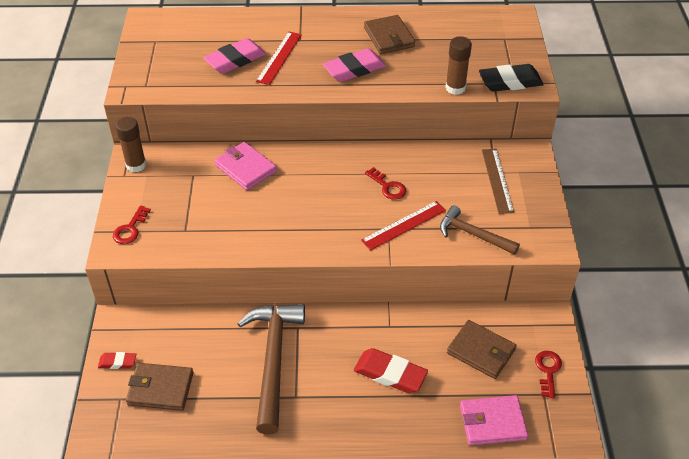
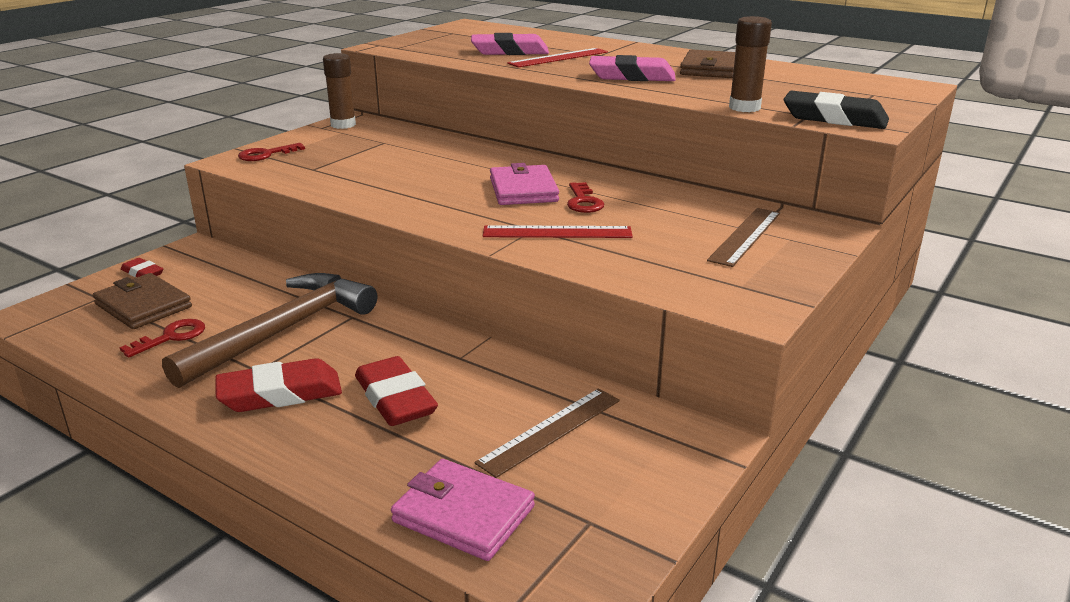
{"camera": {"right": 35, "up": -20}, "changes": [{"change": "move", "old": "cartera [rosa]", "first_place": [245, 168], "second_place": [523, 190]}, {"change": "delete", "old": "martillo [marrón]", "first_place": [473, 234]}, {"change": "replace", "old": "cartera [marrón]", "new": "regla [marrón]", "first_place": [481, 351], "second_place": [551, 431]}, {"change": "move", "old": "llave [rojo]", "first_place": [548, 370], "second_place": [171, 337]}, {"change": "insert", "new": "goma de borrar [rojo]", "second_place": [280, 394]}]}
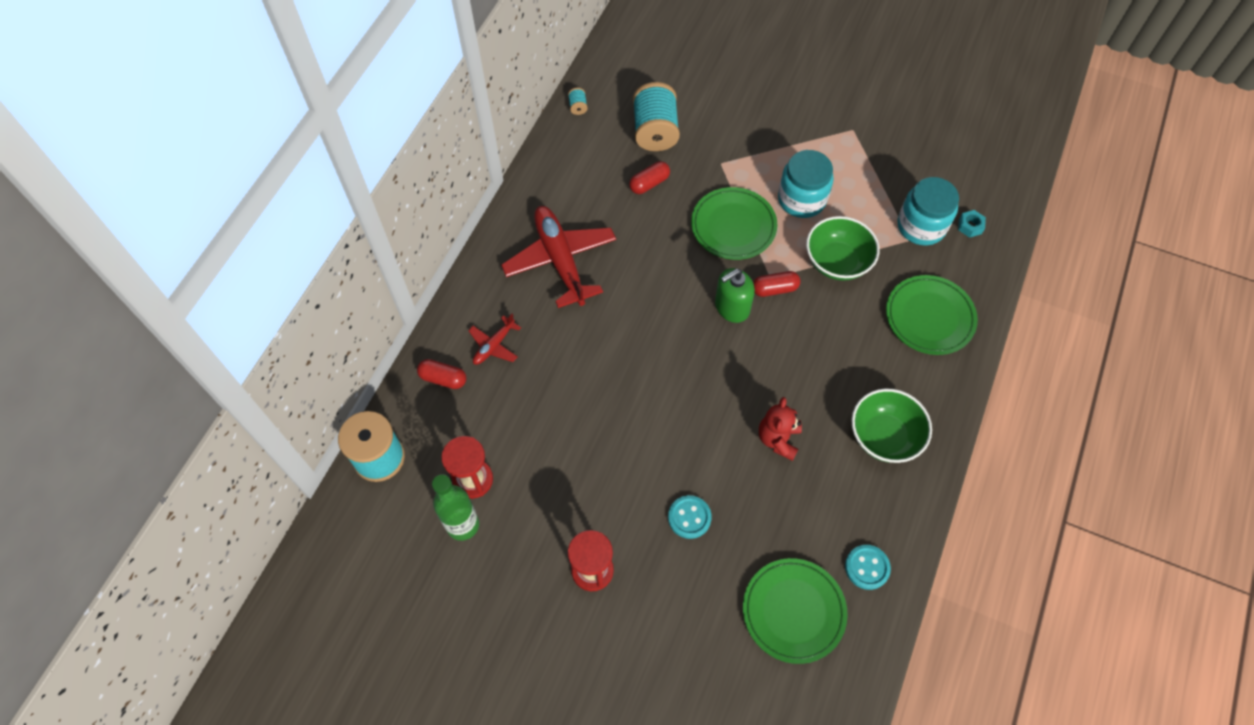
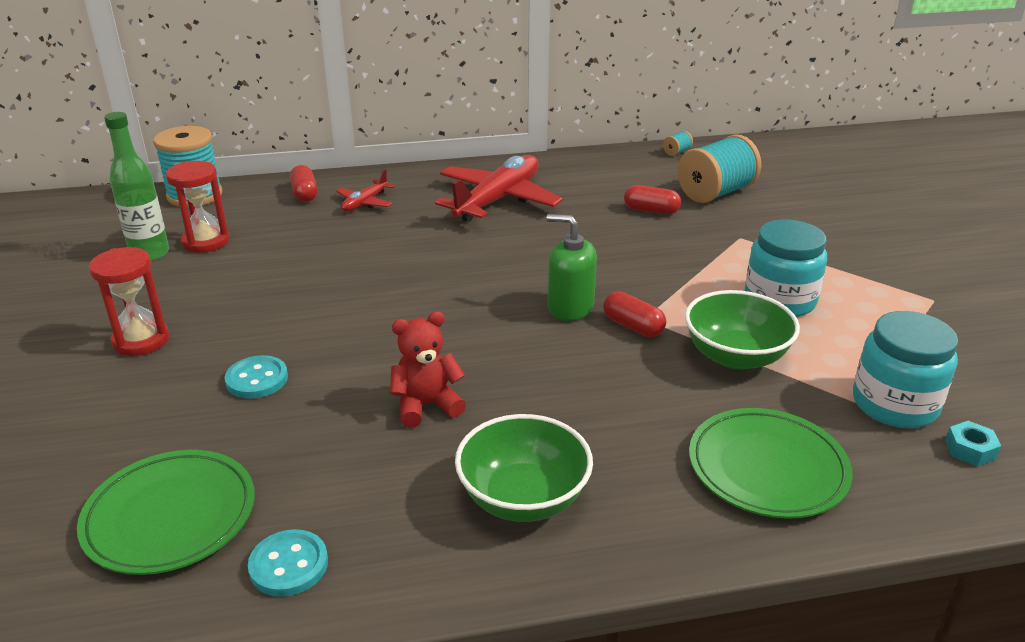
{"camera": {"right": 55, "up": -30}, "changes": [{"change": "rotate", "old": "avión [rojo]", "first_place": [494, 345], "second_place": [365, 203], "degrees": -60}, {"change": "delete", "old": "plato [verde]", "first_place": [733, 226]}]}
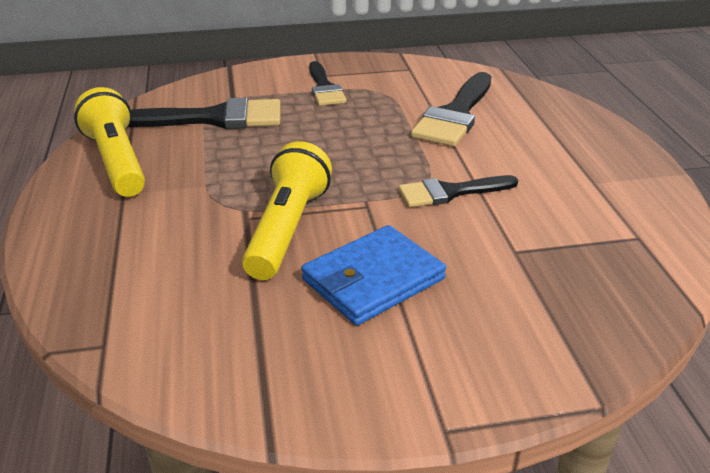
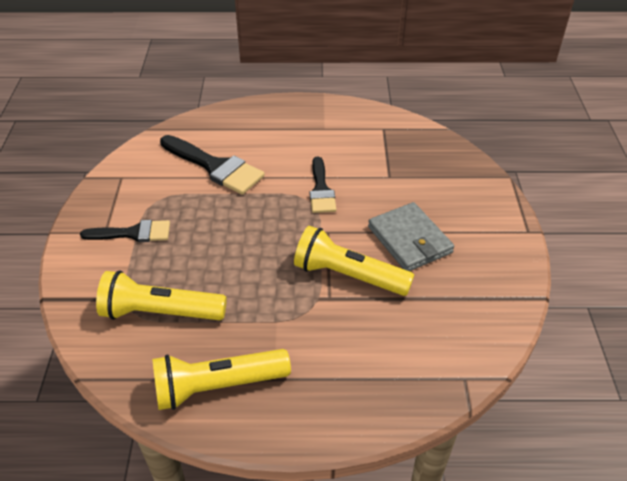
{"camera": {"right": -80, "up": 10}, "changes": [{"change": "replace", "old": "pincel [negro]", "new": "lámpara de mano [amarillo]", "first_place": [215, 118], "second_place": [160, 312]}, {"change": "recolor", "old": "cartera [azul]", "new": "cartera [gris]", "first_place": [373, 279], "second_place": [409, 240]}]}
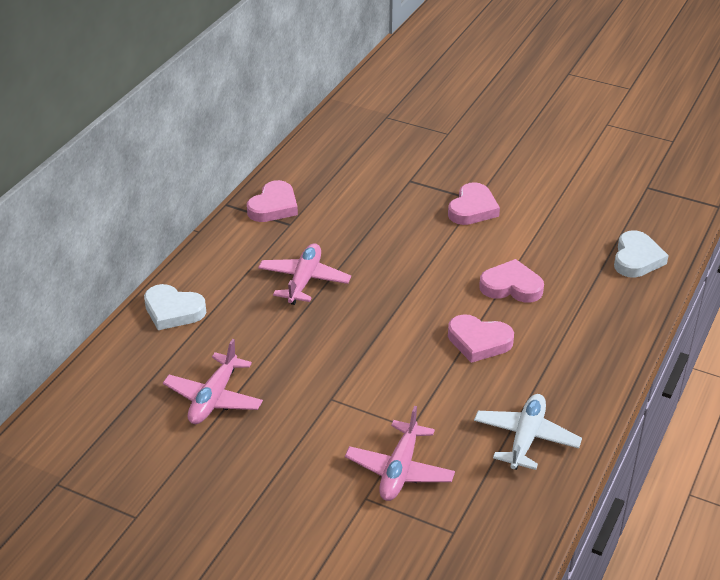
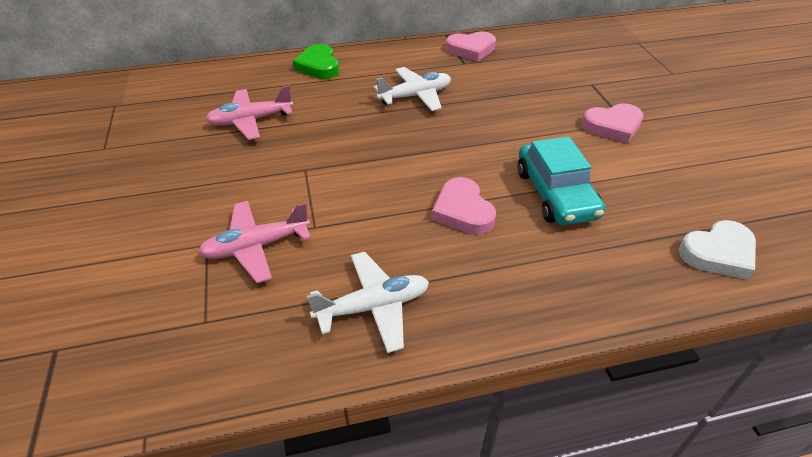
{"camera": {"right": 50, "up": 5}, "changes": [{"change": "recolor", "old": "corazón [blanco]", "new": "corazón [verde]", "first_place": [173, 311], "second_place": [318, 66]}, {"change": "recolor", "old": "avión [rosa]", "new": "avión [blanco]", "first_place": [304, 280], "second_place": [415, 96]}, {"change": "replace", "old": "corazón [rosa]", "new": "coche [turquesa]", "first_place": [511, 286], "second_place": [556, 194]}]}
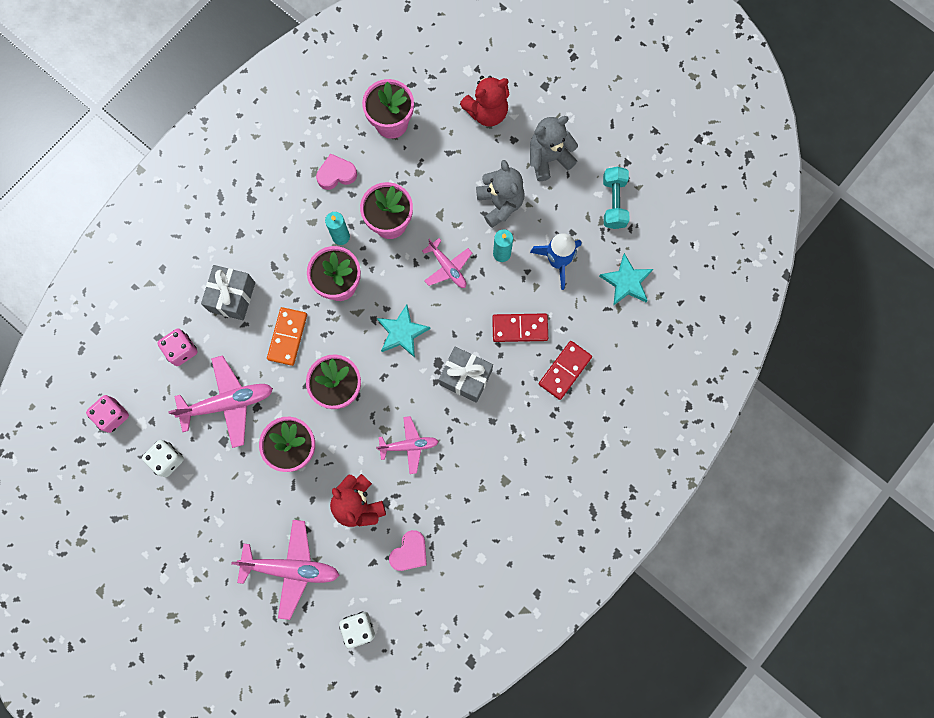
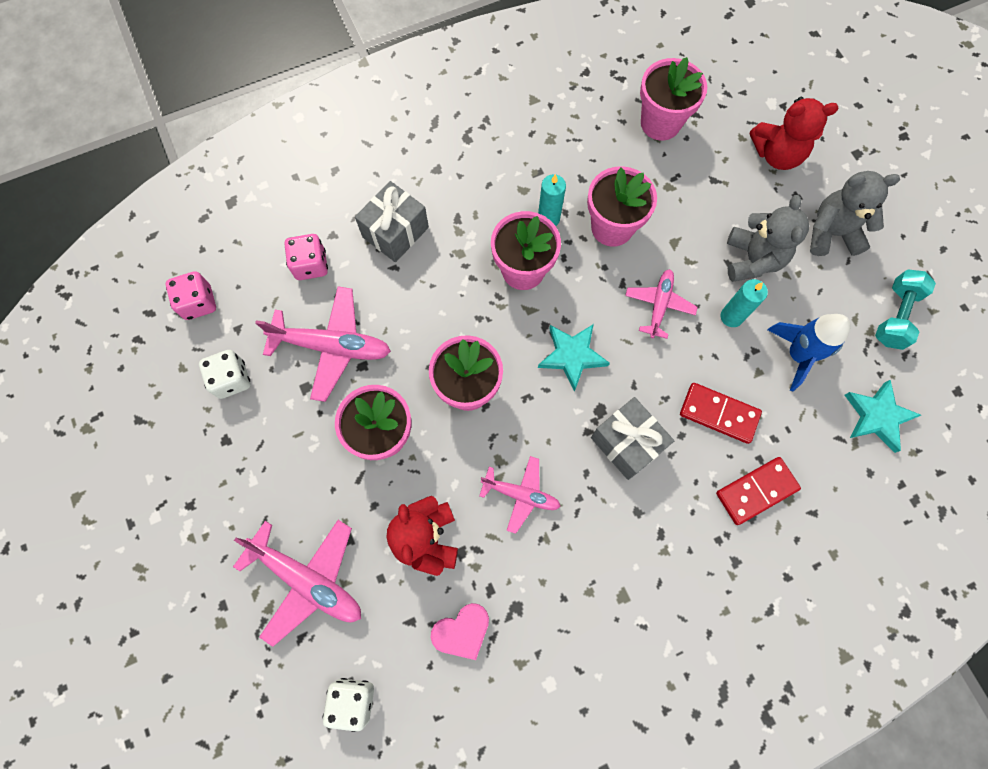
{"camera": {"right": 25, "up": -5}, "changes": [{"change": "delete", "old": "ficha de dominó [naranja]", "first_place": [287, 337]}, {"change": "delete", "old": "corazón [rosa]", "first_place": [336, 174]}, {"change": "rotate", "old": "avión [rosa]", "first_place": [448, 267], "second_place": [659, 305], "degrees": -150}]}
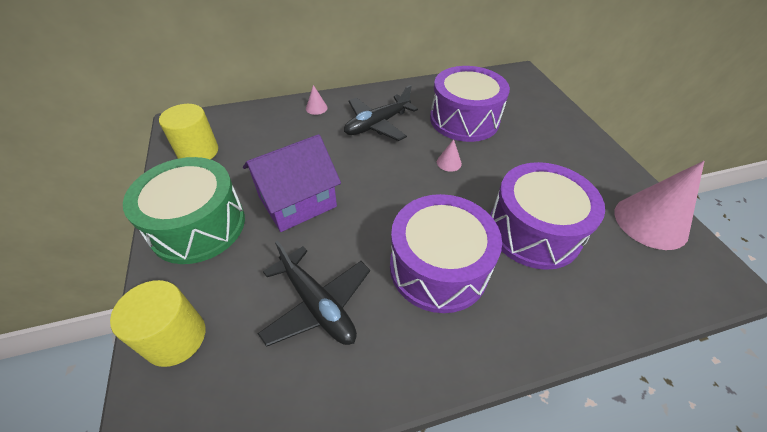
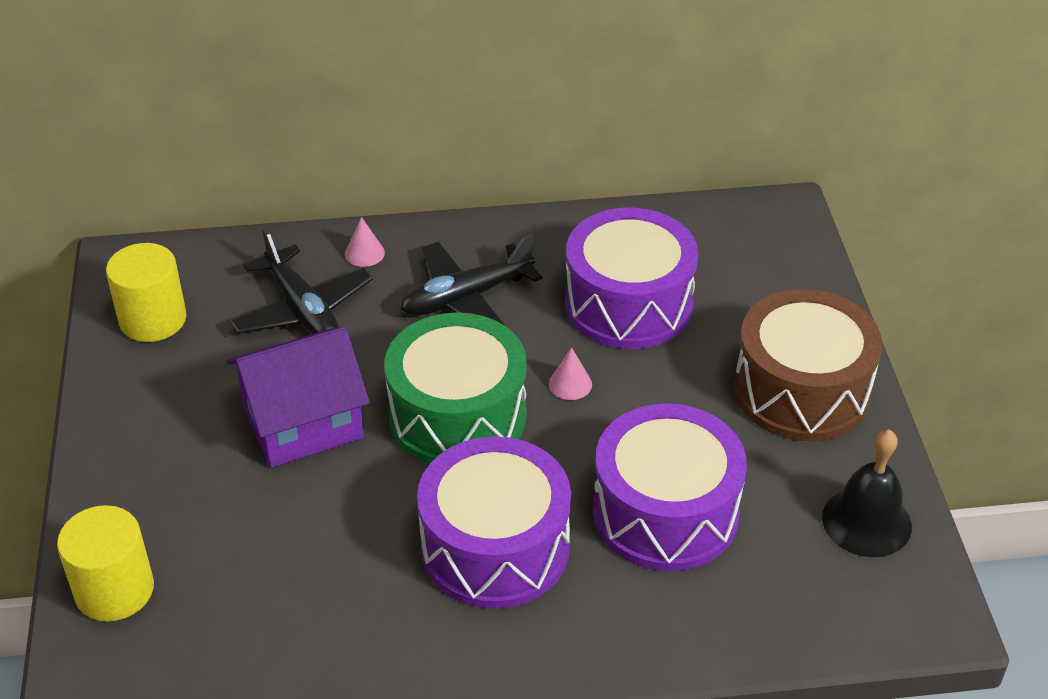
{"camera": {"right": 10, "up": -5}, "changes": [{"change": "move", "old": "tambor [verde]", "first_place": [198, 226], "second_place": [457, 416]}, {"change": "move", "old": "avión [negro]", "first_place": [317, 304], "second_place": [302, 310]}, {"change": "replace", "old": "cono [rosa]", "new": "campana [negro]", "first_place": [650, 222], "second_place": [866, 521]}, {"change": "insert", "new": "tambor [marrón]", "second_place": [801, 391]}]}
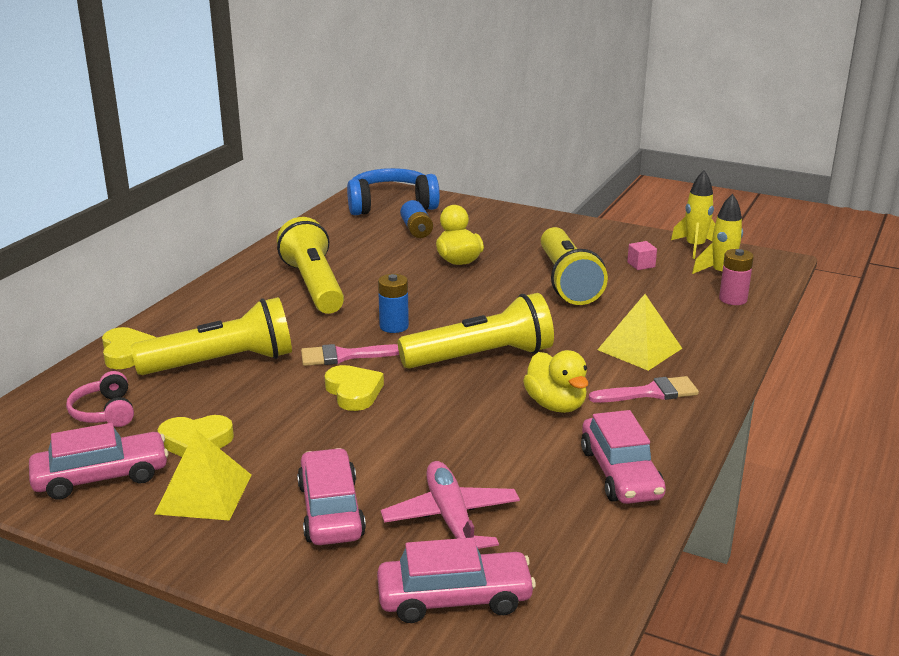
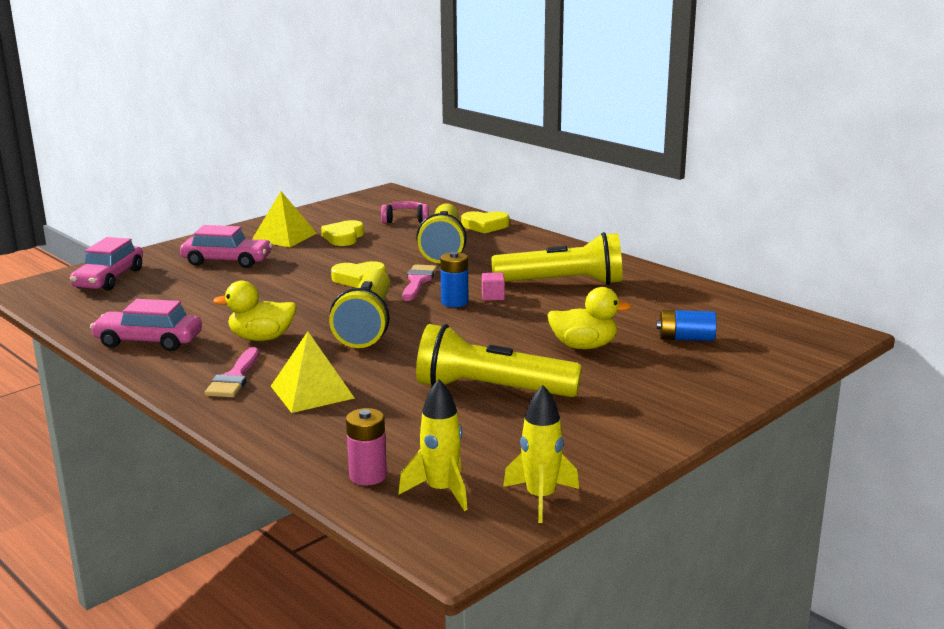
{"camera": {"right": 110, "up": -5}, "changes": [{"change": "delete", "old": "coche [rosa]", "first_place": [101, 477]}, {"change": "delete", "old": "auriculares [azul]", "first_place": [391, 205]}, {"change": "delete", "old": "avión [rosa]", "first_place": [451, 518]}, {"change": "move", "old": "cubo [rosa]", "first_place": [641, 265], "second_place": [493, 296]}]}
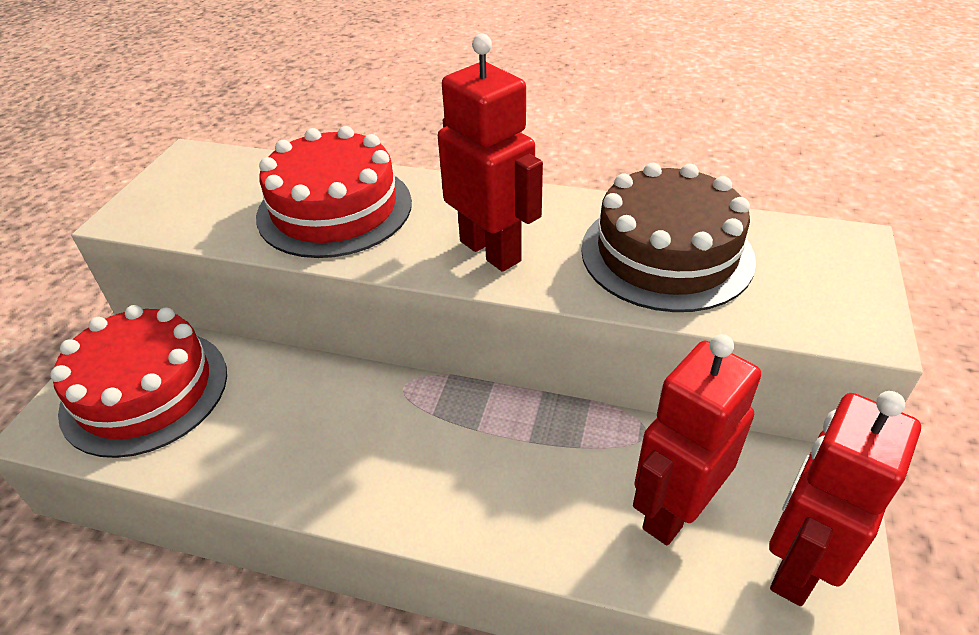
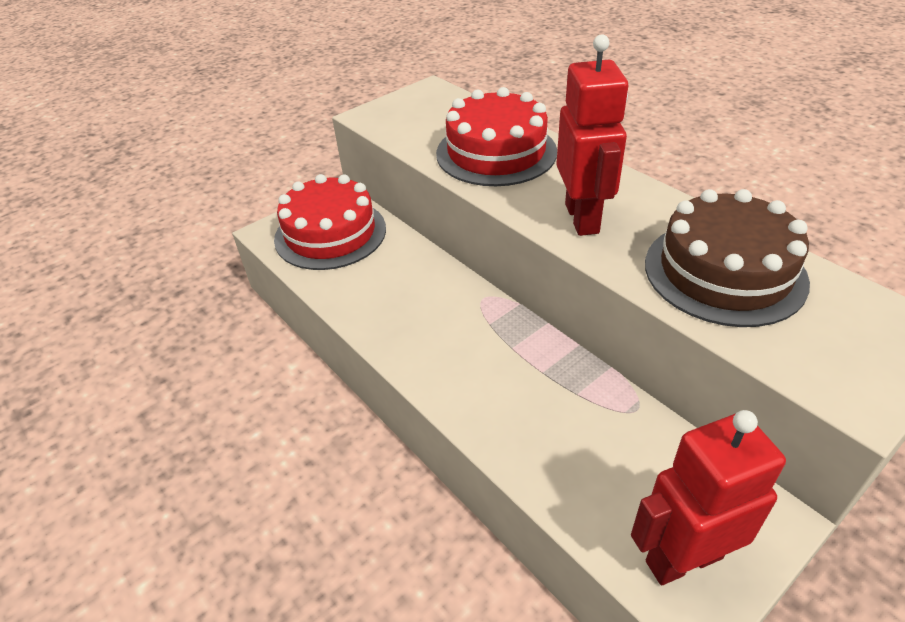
{"camera": {"right": 35, "up": 0}, "changes": [{"change": "delete", "old": "robot [rojo]", "first_place": [673, 511]}]}
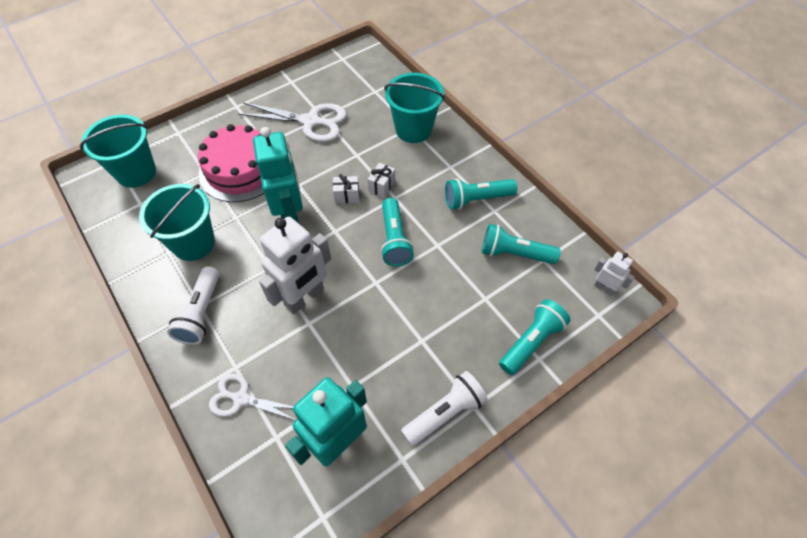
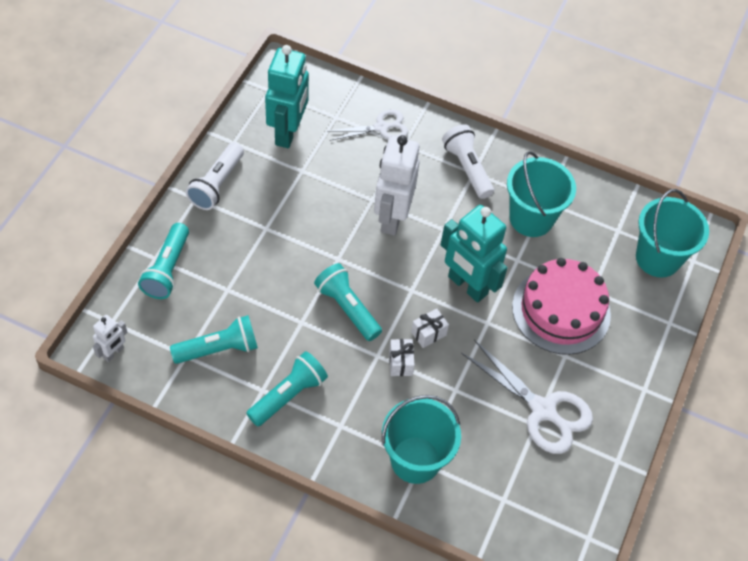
{"camera": {"right": 145, "up": 0}, "changes": [{"change": "rotate", "old": "tijeras [blanco]", "first_place": [310, 121], "second_place": [542, 410], "degrees": -120}, {"change": "rotate", "old": "robot [blanco]", "first_place": [604, 288], "second_place": [113, 353], "degrees": -60}]}
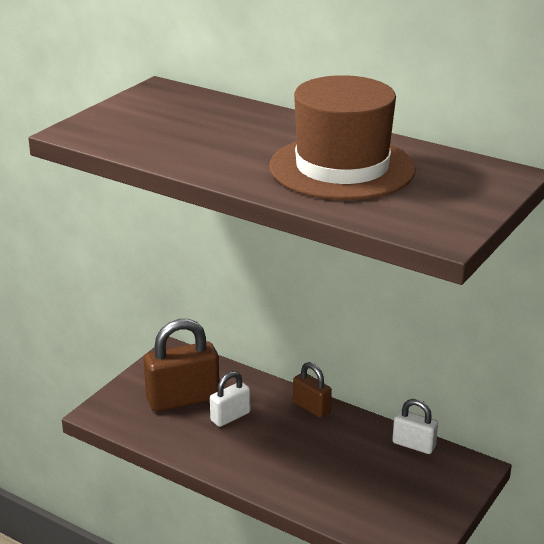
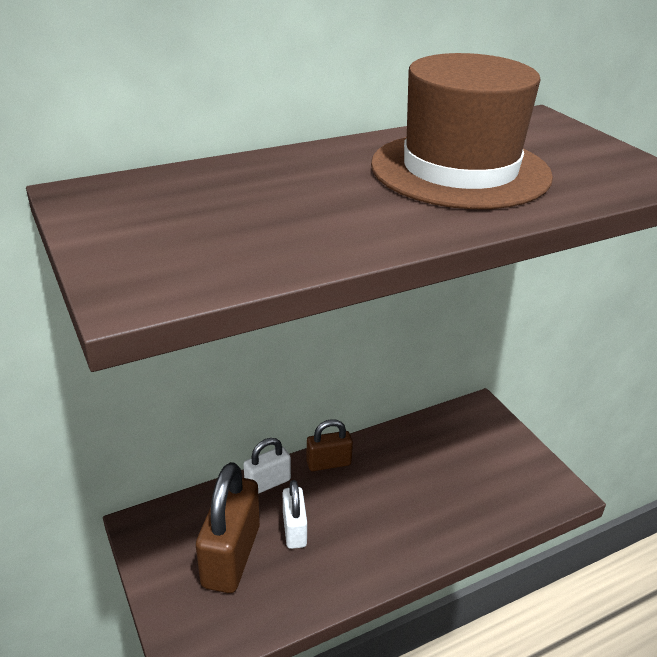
{"camera": {"right": -60, "up": 5}, "changes": [{"change": "move", "old": "candado [blanco]", "first_place": [413, 445], "second_place": [268, 483]}]}
